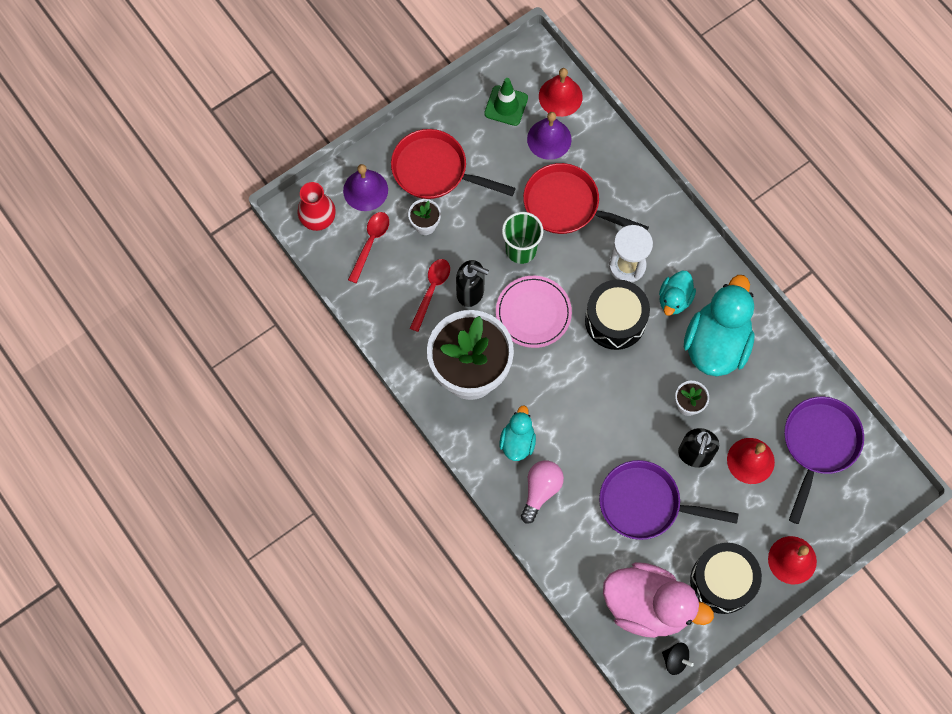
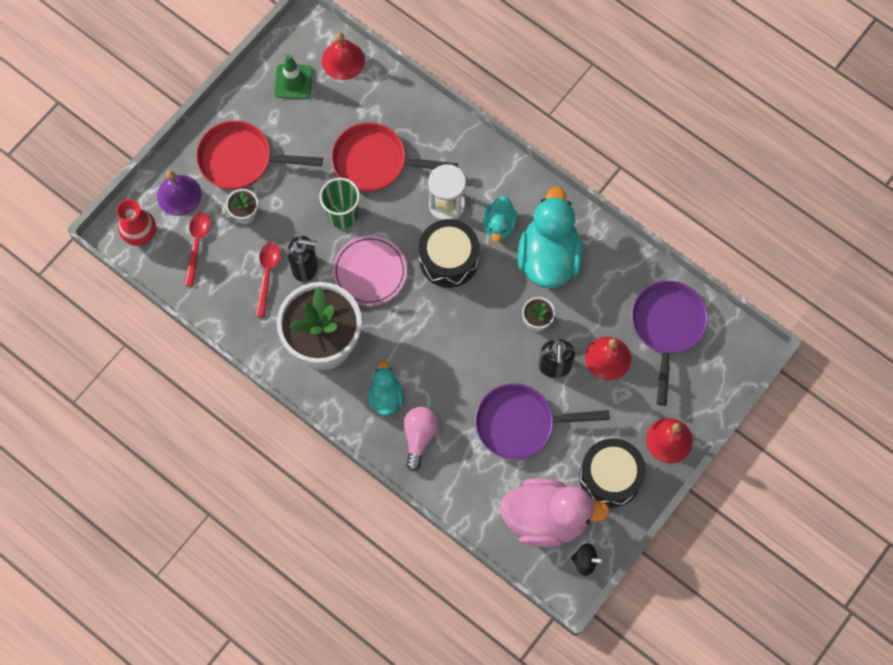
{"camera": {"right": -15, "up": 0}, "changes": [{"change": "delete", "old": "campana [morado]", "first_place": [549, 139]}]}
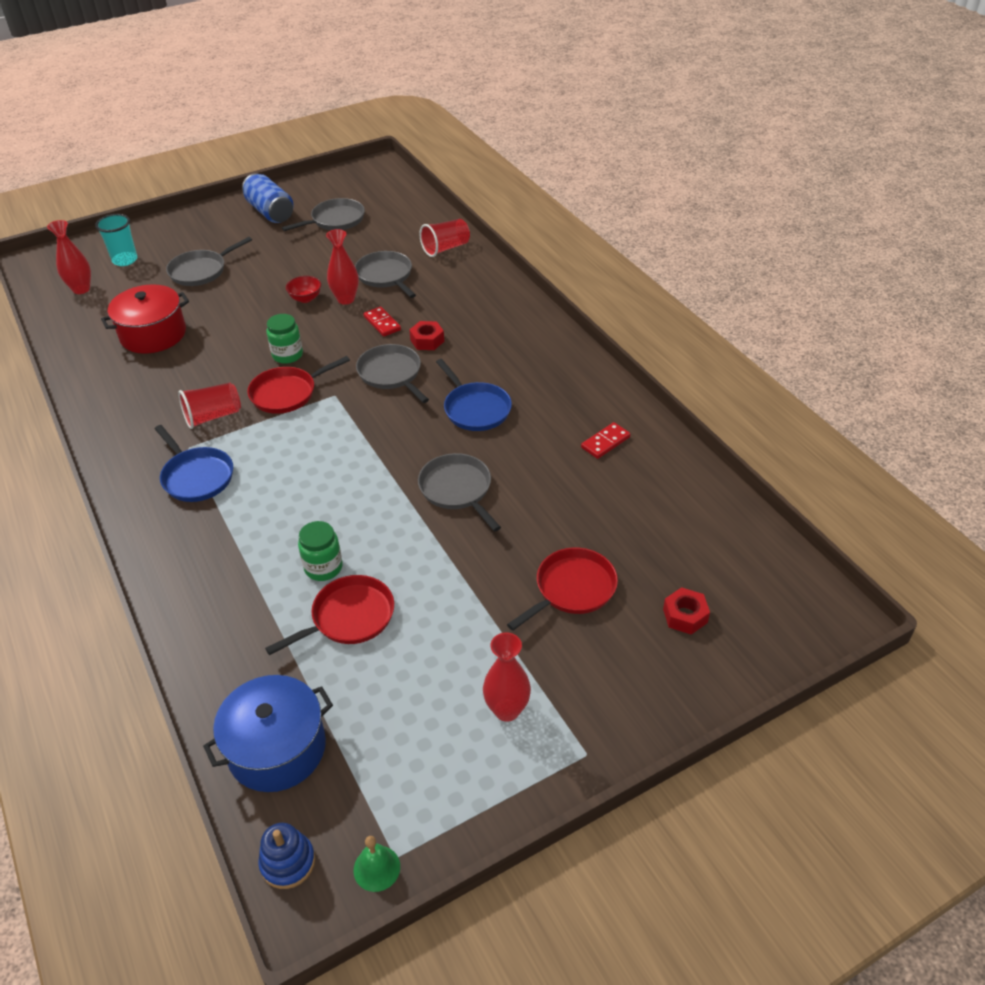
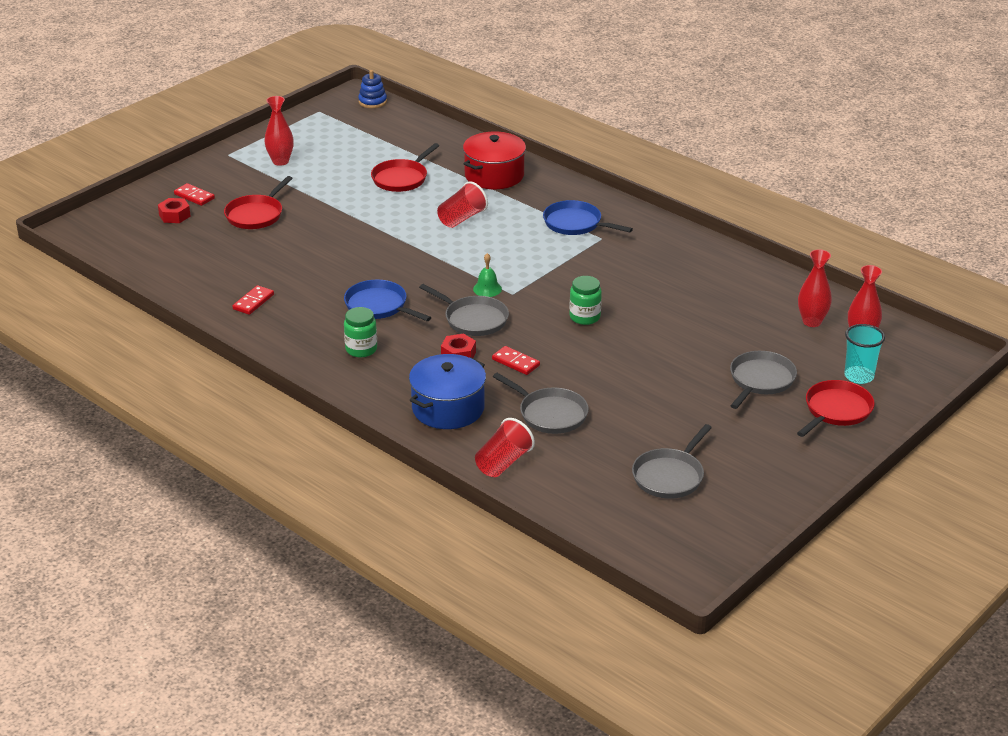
{"camera": {"right": 160, "up": -10}, "changes": [{"change": "move", "old": "olla [rojo]", "first_place": [153, 334], "second_place": [494, 175]}, {"change": "move", "old": "vaso [rojo]", "first_place": [213, 416], "second_place": [461, 218]}, {"change": "move", "old": "olla [azul]", "first_place": [277, 748], "second_place": [448, 408]}, {"change": "delete", "old": "lata [azul]", "first_place": [270, 212]}, {"change": "move", "old": "sartén [rojo]", "first_place": [286, 393], "second_place": [836, 410]}, {"change": "delete", "old": "cuenco [rojo]", "first_place": [305, 298]}, {"change": "move", "old": "tarro [verde]", "first_place": [323, 567], "second_place": [361, 349]}, {"change": "move", "old": "florero [rojo]", "first_place": [346, 299], "second_place": [812, 322]}, {"change": "move", "old": "campana [verde]", "first_place": [376, 868], "second_place": [487, 289]}, {"change": "delete", "old": "sartén [gris]", "first_place": [457, 489]}, {"change": "insert", "new": "ficha de dominó [rojo]", "second_place": [194, 196]}]}
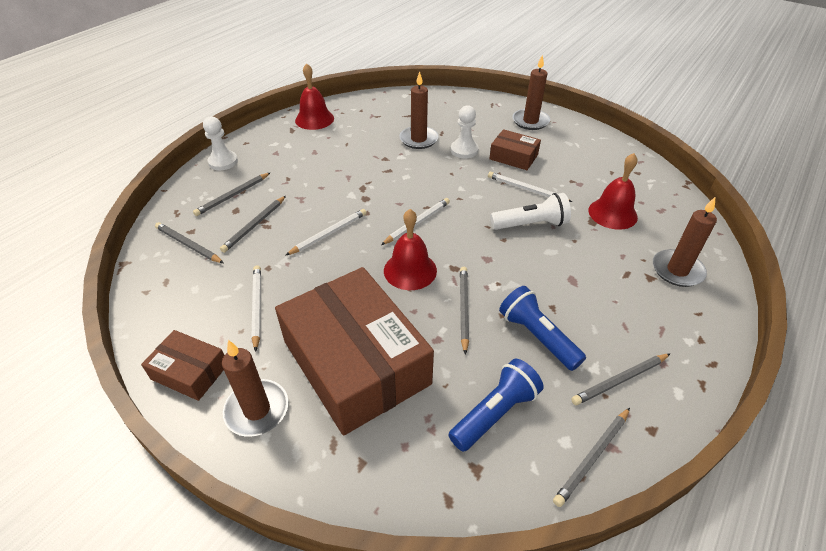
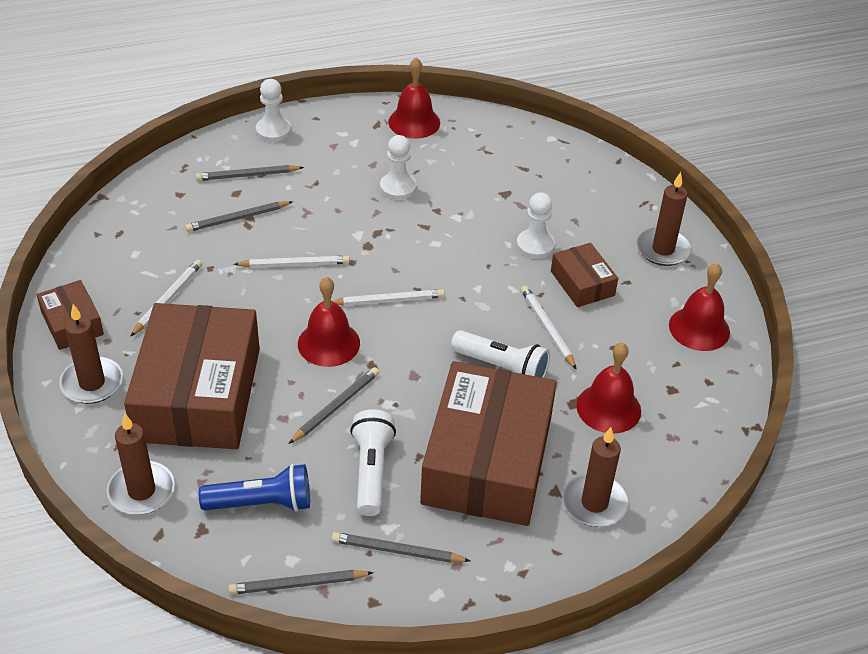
{"camera": {"right": 35, "up": 0}, "changes": [{"change": "delete", "old": "lápiz [gris]", "first_place": [188, 245]}, {"change": "move", "old": "vela [marrón]", "first_place": [418, 139], "second_place": [141, 491]}, {"change": "recolor", "old": "lámpara de mano [azul]", "new": "lámpara de mano [blanco]", "first_place": [537, 337], "second_place": [371, 471]}, {"change": "insert", "new": "peón [blanco]", "second_place": [398, 188]}, {"change": "insert", "new": "caja [marrón]", "second_place": [487, 460]}, {"change": "insert", "new": "campana [rojo]", "second_place": [699, 328]}]}
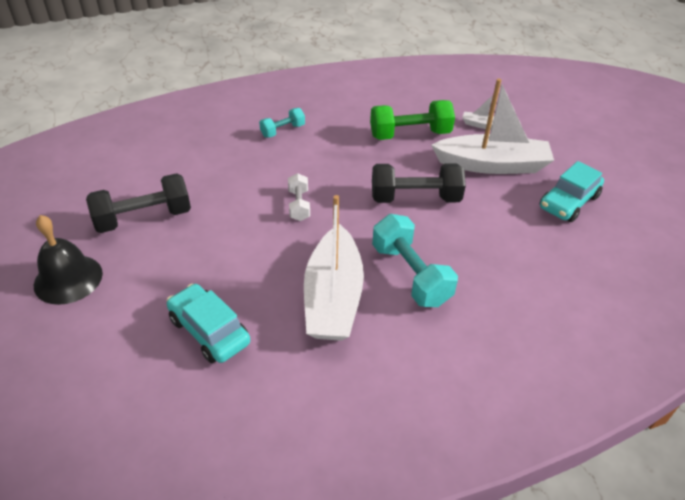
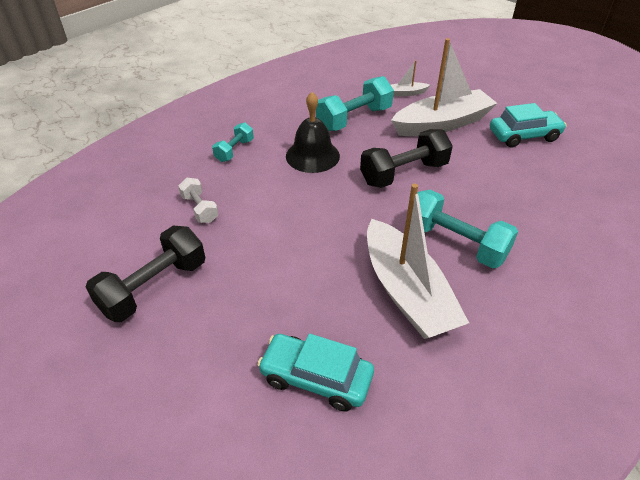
{"camera": {"right": -25, "up": 0}, "changes": [{"change": "move", "old": "campana [negro]", "first_place": [68, 279], "second_place": [312, 156]}, {"change": "move", "old": "mancuerna [blanco]", "first_place": [299, 205], "second_place": [200, 209]}, {"change": "recolor", "old": "mancuerna [verde]", "new": "mancuerna [turquesa]", "first_place": [410, 134], "second_place": [354, 119]}, {"change": "rotate", "old": "coche [turquesa]", "first_place": [568, 202], "second_place": [524, 135], "degrees": -120}]}
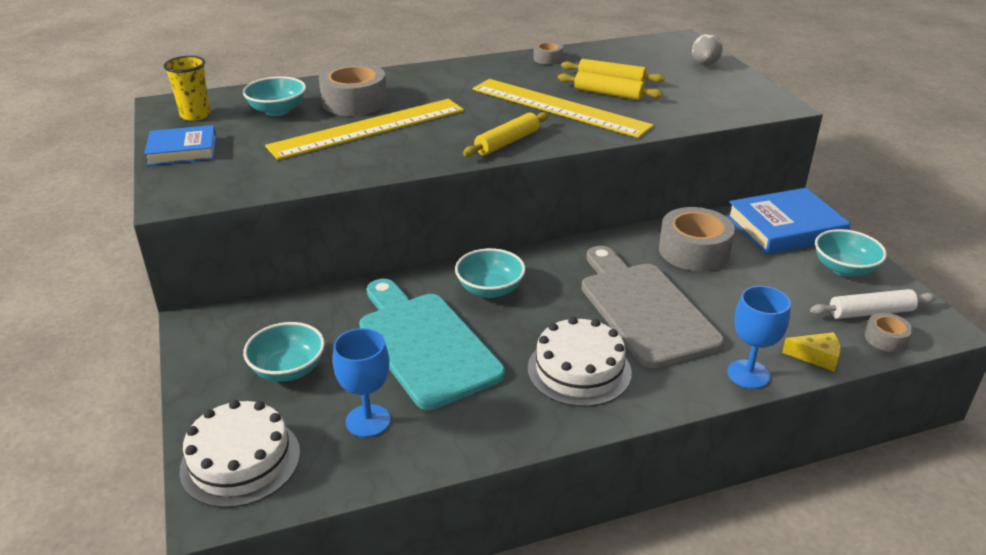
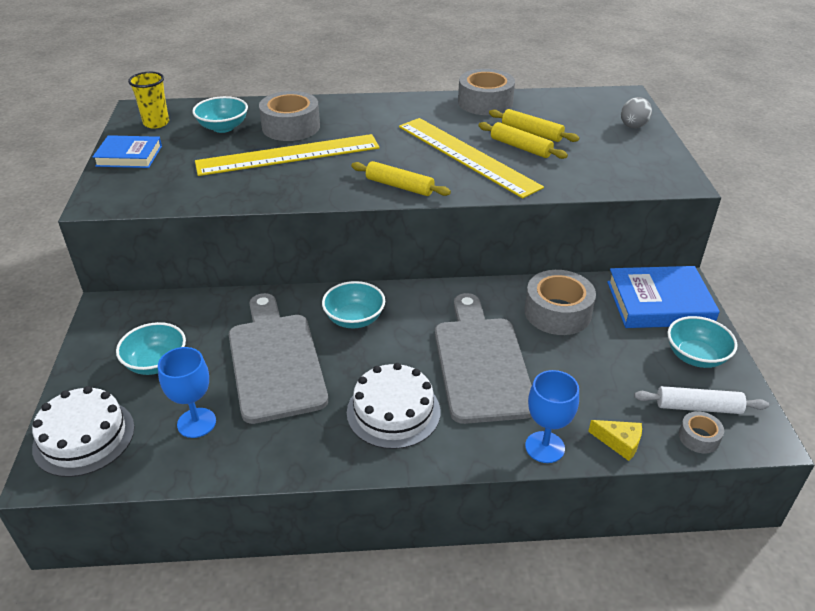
{"camera": {"right": 15, "up": 5}, "changes": [{"change": "recolor", "old": "tabla de cortar [turquesa]", "new": "tabla de cortar [gris]", "first_place": [425, 344], "second_place": [275, 361]}, {"change": "rotate", "old": "rodillo [amarillo]", "first_place": [507, 142], "second_place": [399, 186], "degrees": 60}, {"change": "resize", "old": "cinta adhesiva [gris]", "first_place": [548, 58], "second_place": [485, 102], "factor": 1.99}]}
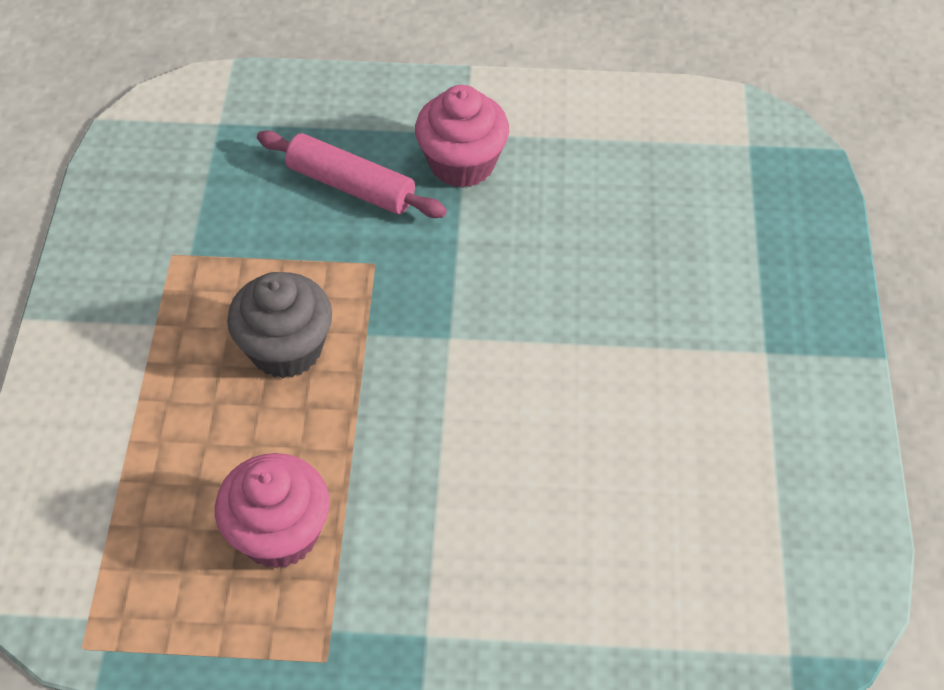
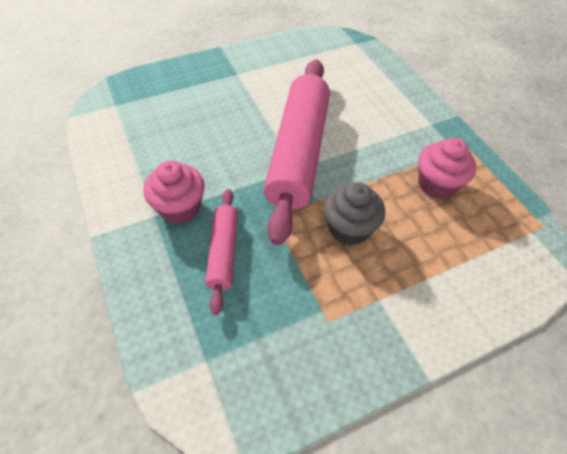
{"camera": {"right": -120, "up": 0}, "changes": [{"change": "insert", "new": "rodillo [rosa]", "second_place": [298, 153]}]}
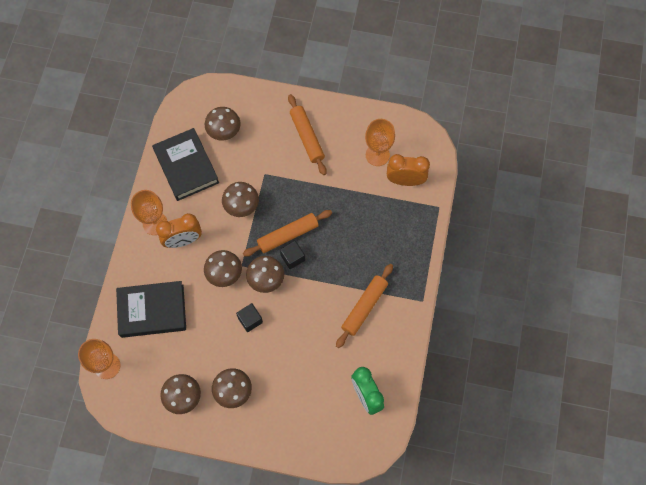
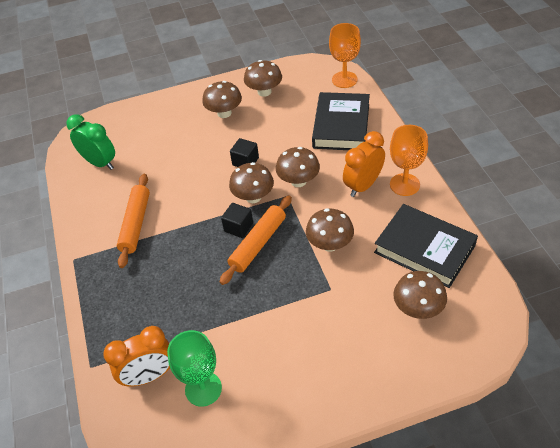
{"camera": {"right": 155, "up": -20}, "changes": [{"change": "rotate", "old": "libro [negro]", "first_place": [152, 310], "second_place": [341, 126], "degrees": -45}, {"change": "delete", "old": "rodillo [naranja]", "first_place": [307, 137]}, {"change": "recolor", "old": "copa [naranja]", "new": "copa [verde]", "first_place": [377, 155], "second_place": [203, 389]}]}
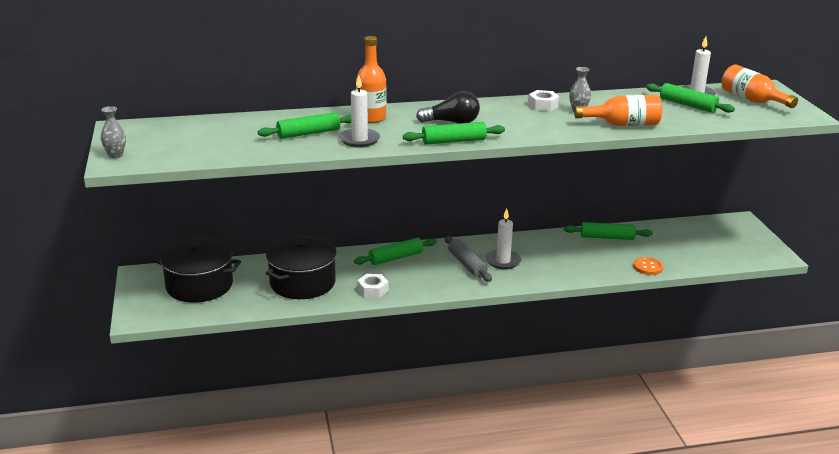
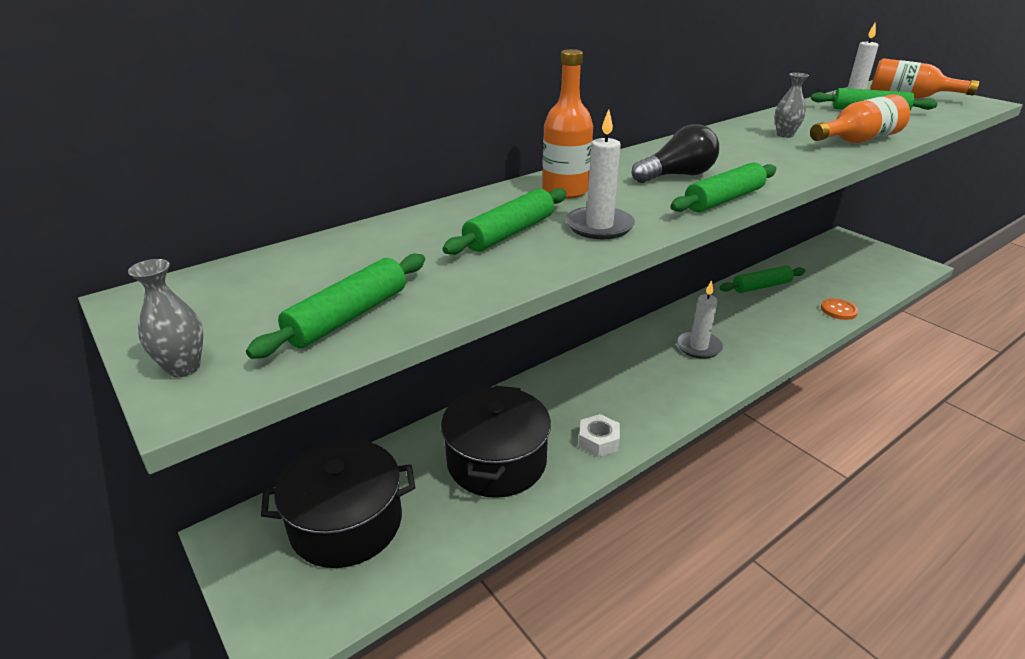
{"camera": {"right": -25, "up": 5}, "changes": [{"change": "move", "old": "rodillo [verde]", "first_place": [396, 258], "second_place": [348, 317]}, {"change": "delete", "old": "rodillo [gris]", "first_place": [467, 264]}, {"change": "delete", "old": "tuerca [blanco]", "first_place": [543, 105]}]}
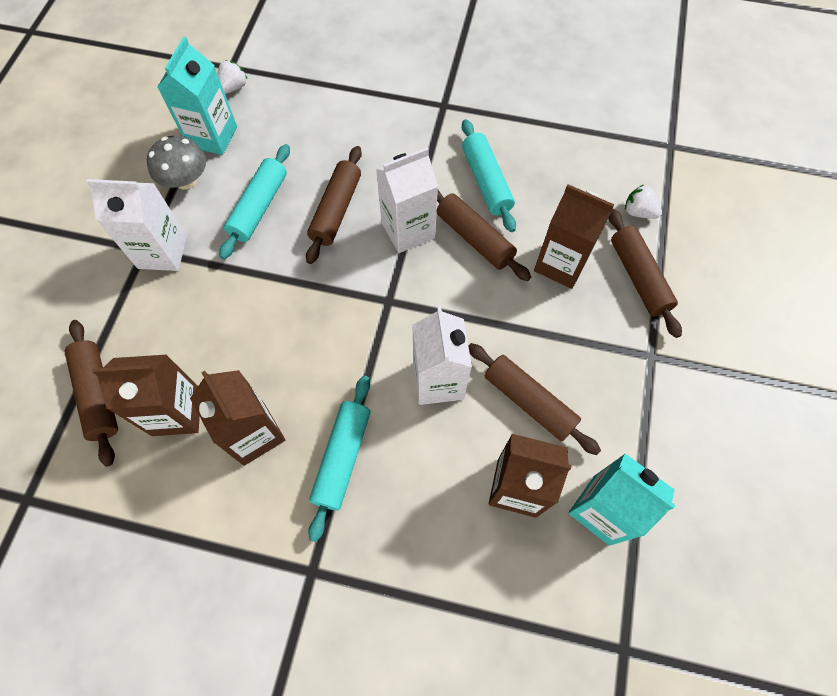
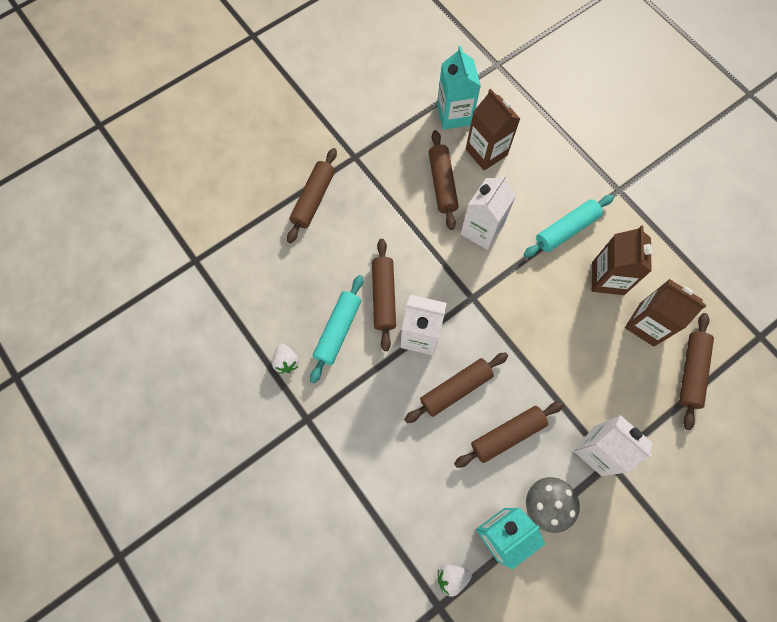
{"camera": {"right": -140, "up": 5}, "changes": [{"change": "recolor", "old": "rodillo [turquesa]", "new": "rodillo [marrón]", "first_place": [259, 207], "second_place": [507, 435]}, {"change": "delete", "old": "cartón de leche [marrón]", "first_place": [561, 264]}, {"change": "move", "old": "fresa [blanco]", "first_place": [638, 212], "second_place": [286, 361]}]}
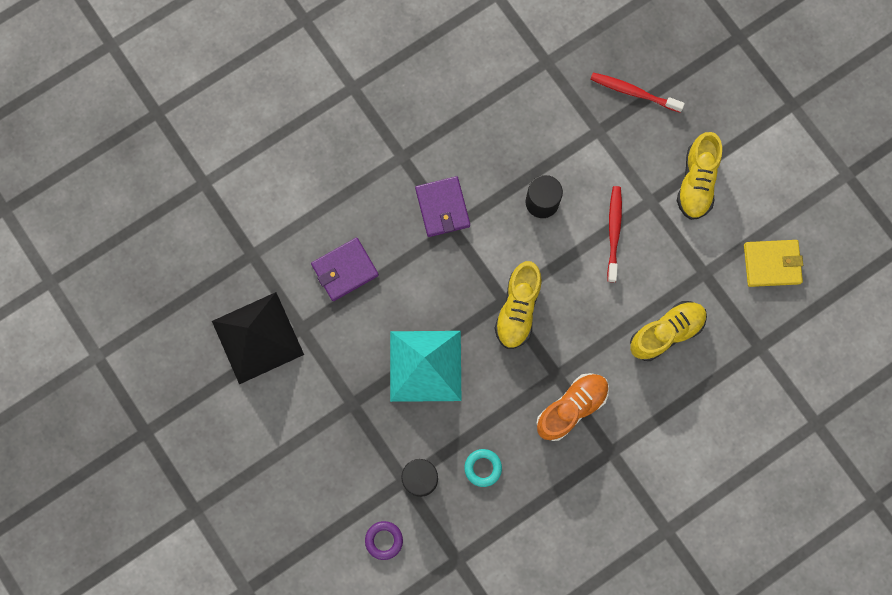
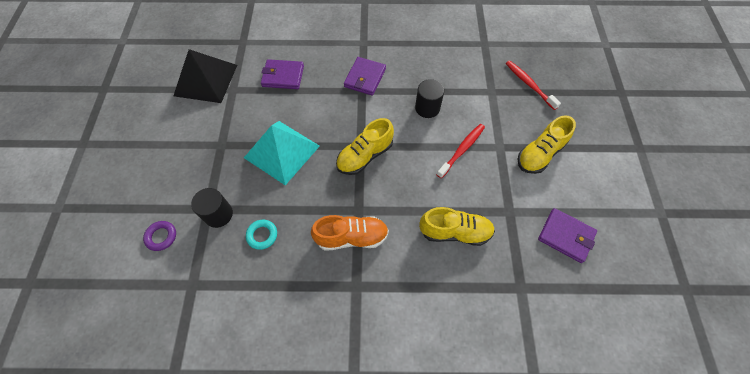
{"camera": {"right": 35, "up": -15}, "changes": [{"change": "recolor", "old": "cartera [amarillo]", "new": "cartera [morado]", "first_place": [771, 264], "second_place": [565, 236]}]}
